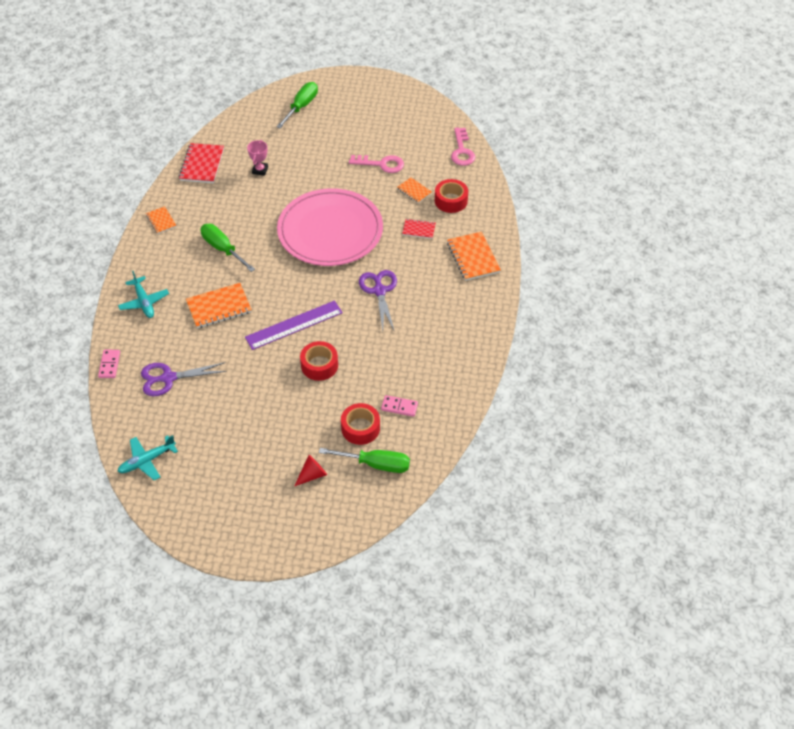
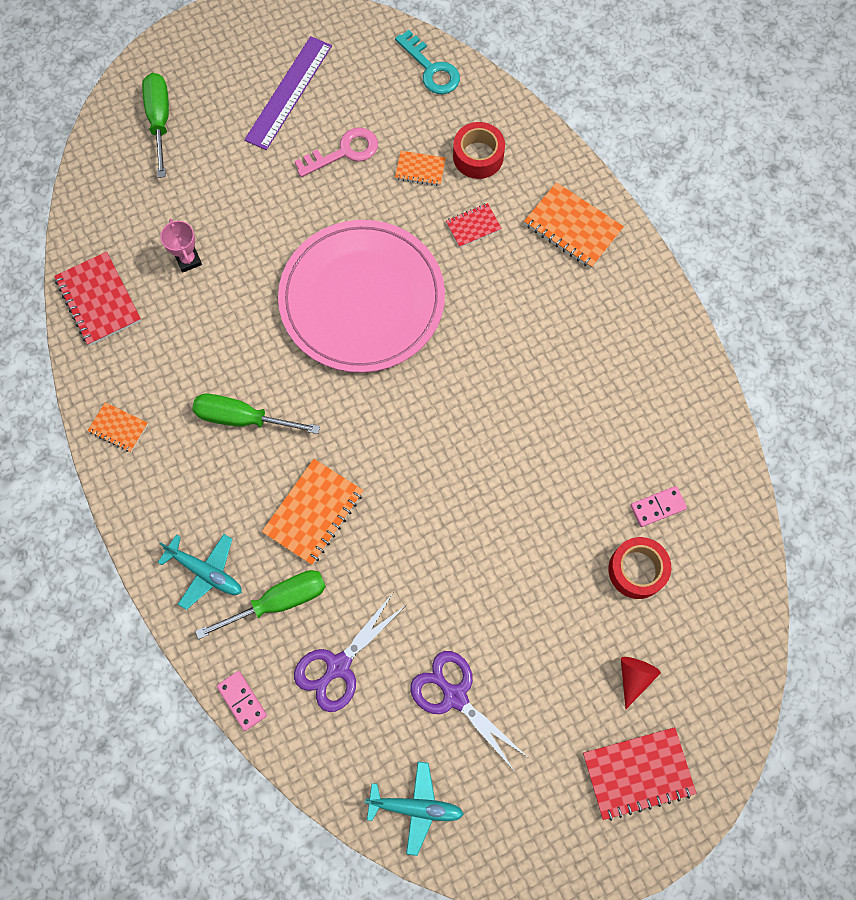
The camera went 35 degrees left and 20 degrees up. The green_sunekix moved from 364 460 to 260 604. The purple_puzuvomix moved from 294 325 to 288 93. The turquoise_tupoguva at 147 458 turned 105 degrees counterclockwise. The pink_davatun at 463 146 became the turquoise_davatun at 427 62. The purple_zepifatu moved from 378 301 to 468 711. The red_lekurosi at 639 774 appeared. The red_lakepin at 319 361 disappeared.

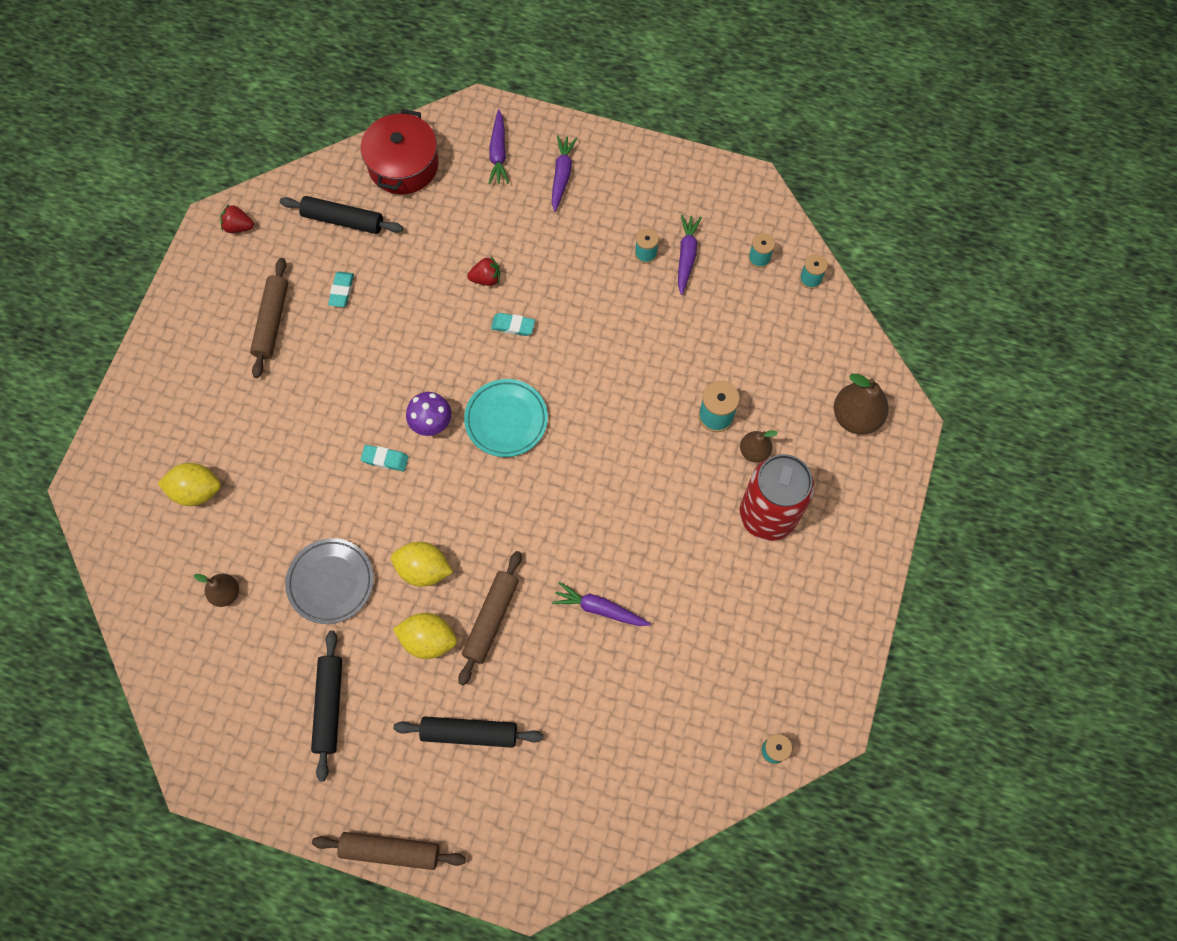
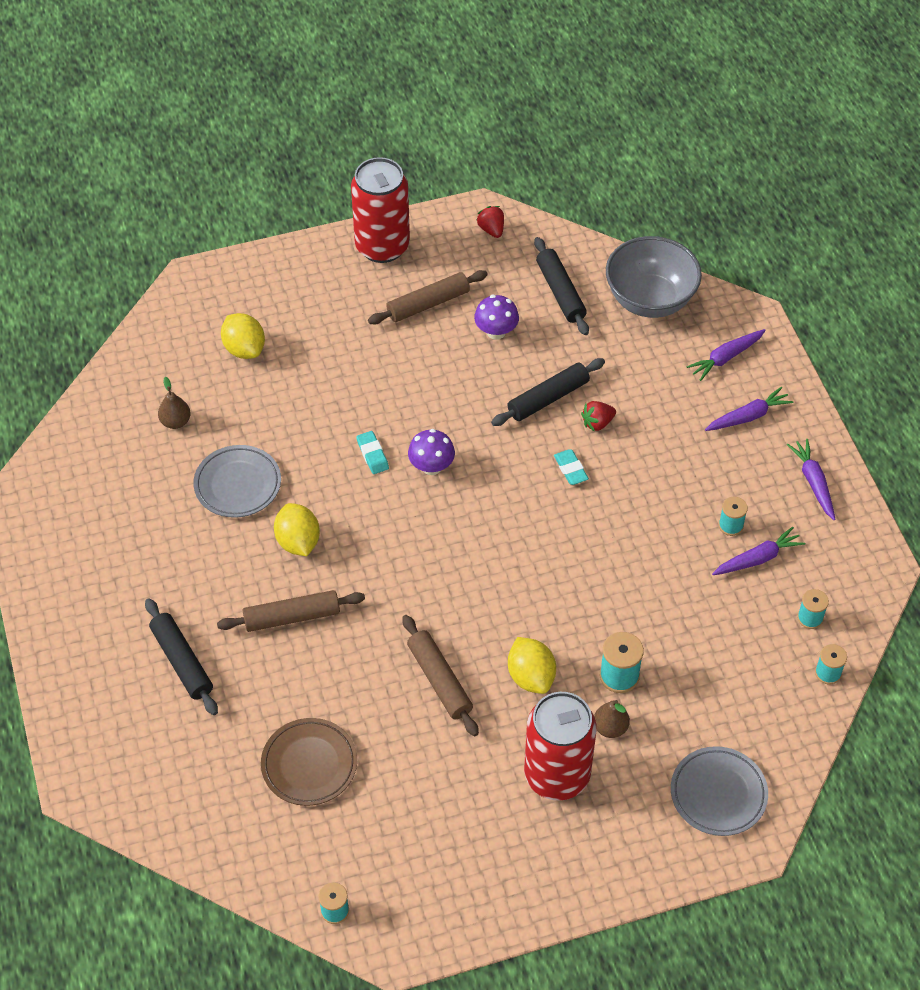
The camera went 55 degrees right and 15 degrees down. The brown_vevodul at 309 762 appeared. The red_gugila at 380 210 appeared. The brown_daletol moved from 389 851 to 440 675. The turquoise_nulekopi at 341 289 was replaced by the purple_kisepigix at 496 317. The black_daletol moved from 326 706 to 548 392. The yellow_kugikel moved from 425 636 to 532 665. The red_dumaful at 483 271 turned 105 degrees clockwise. The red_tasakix at 400 151 was replaced by the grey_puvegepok at 654 277. The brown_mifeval at 861 404 was replaced by the grey_vevodul at 719 791. The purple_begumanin moved from 601 604 to 811 479. The turquoise_vevodul at 506 418 disappeared.

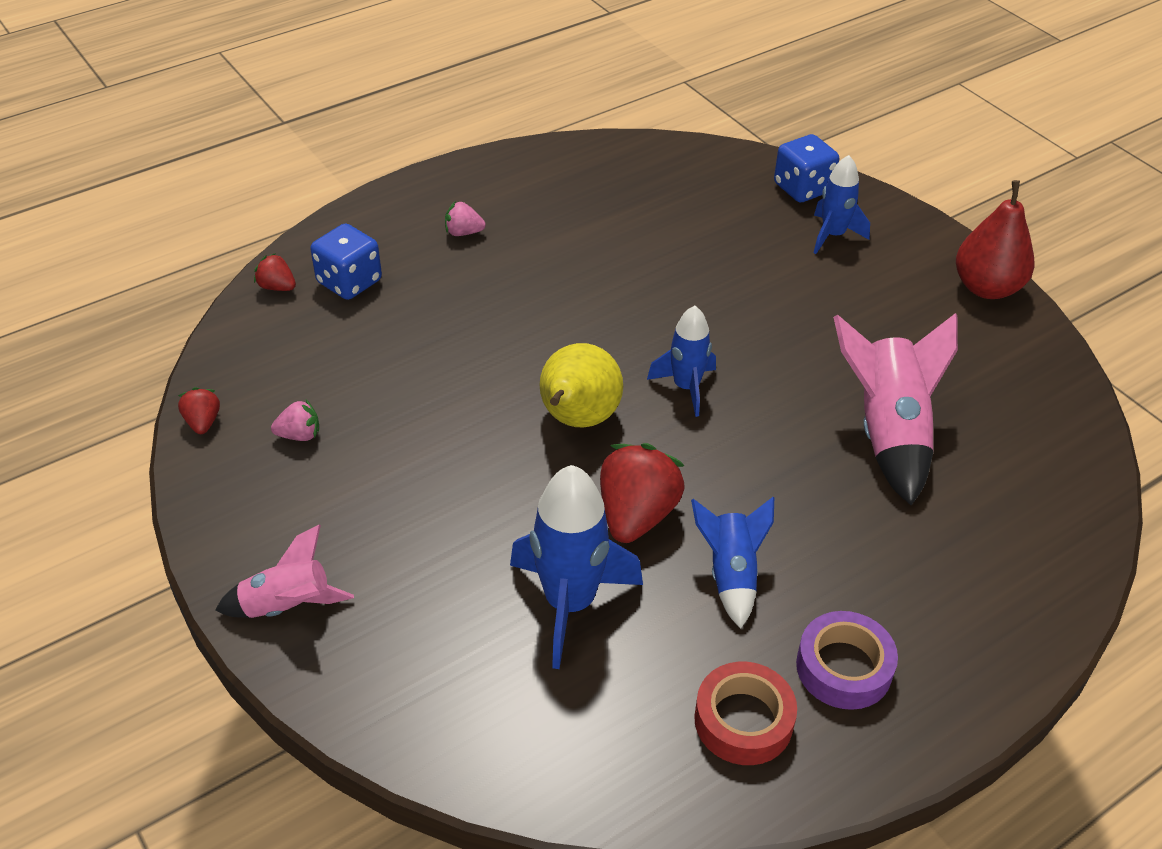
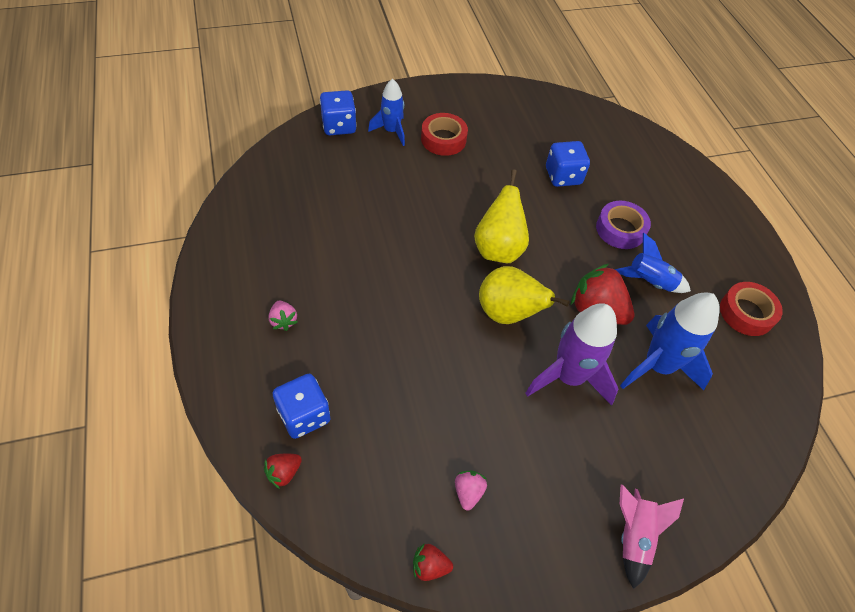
The camera went 75 degrees left and 10 degrees up. The pink_dumaful at 465 218 turned 45 degrees counterclockwise. The red_lakepin at 444 134 appeared. The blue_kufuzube at 681 361 was replaced by the yellow_mifeval at 501 216. The purple_kufuzube at 571 354 appeared. The pink_kufuzube at 895 409 was replaced by the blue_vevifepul at 568 164. The purple_lakepin moved from 847 660 to 623 225. The red_mifeval at 995 239 disappeared.

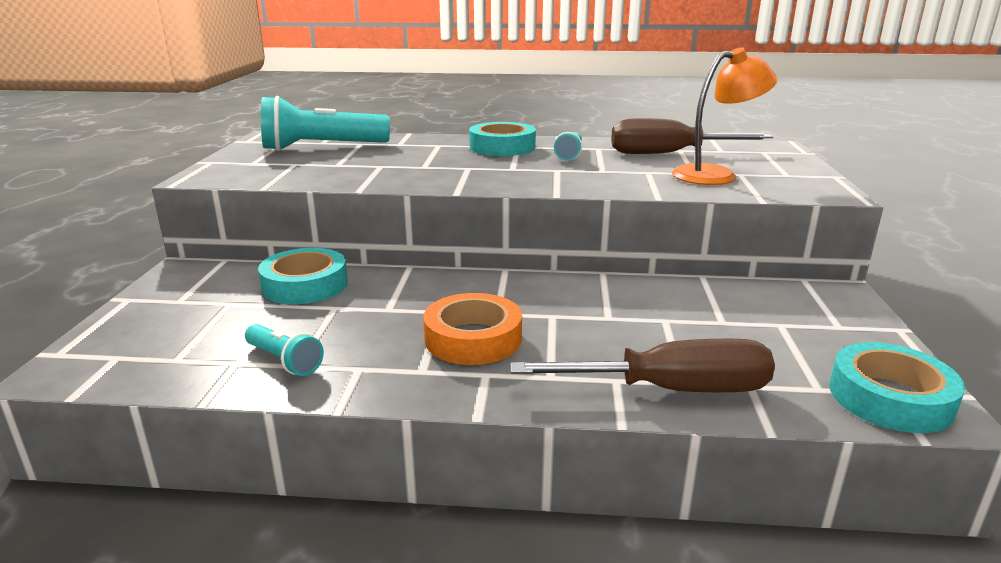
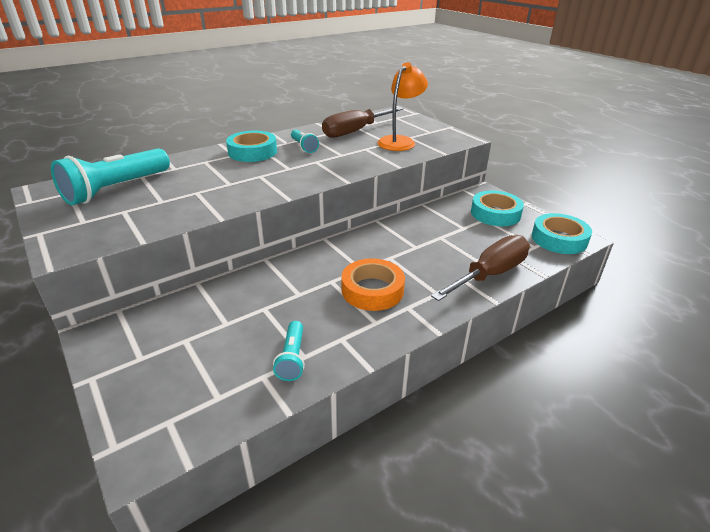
The camera went 40 degrees left and 10 degrees up. The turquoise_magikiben at 284 350 turned 90 degrees clockwise. The turquoise_lakepin moved from 303 276 to 497 208.

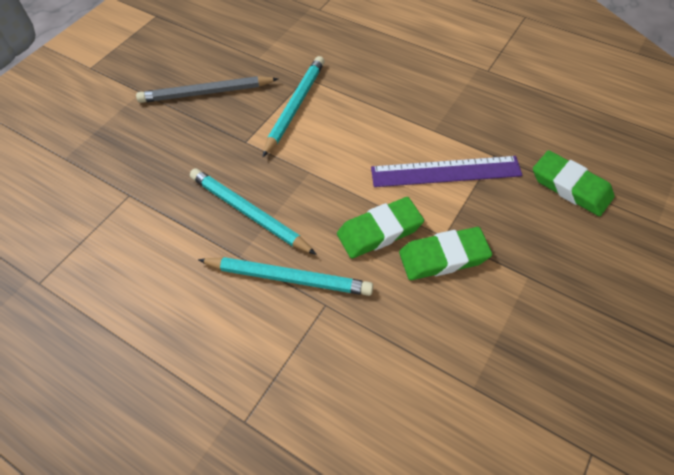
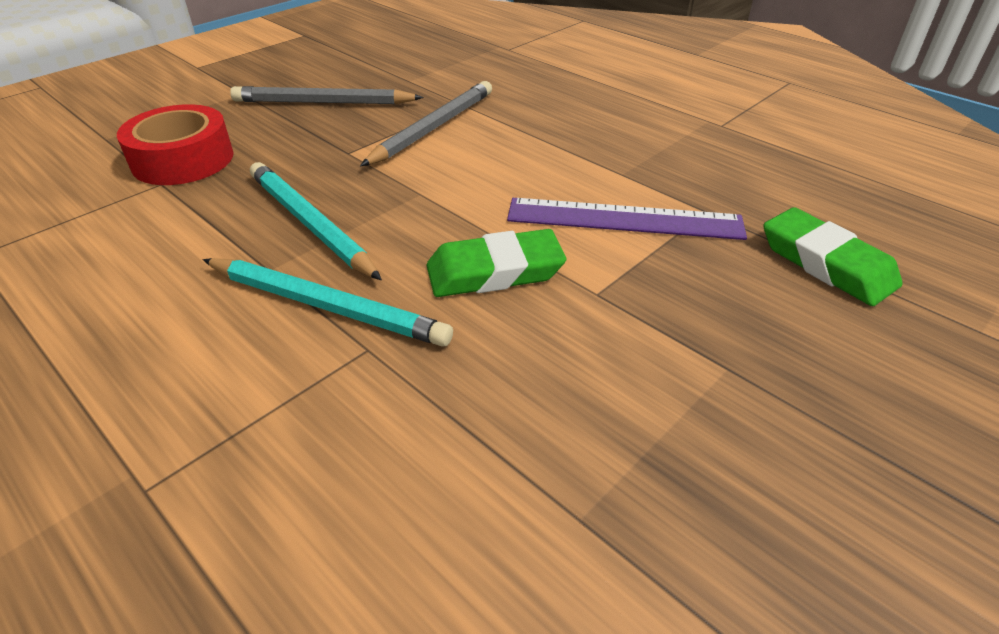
The camera went 10 degrees right and 15 degrees down. The red_lakepin at 175 144 appeared. The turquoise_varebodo at 294 106 became the grey_varebodo at 426 123. The green_nulekopi at 445 253 disappeared.

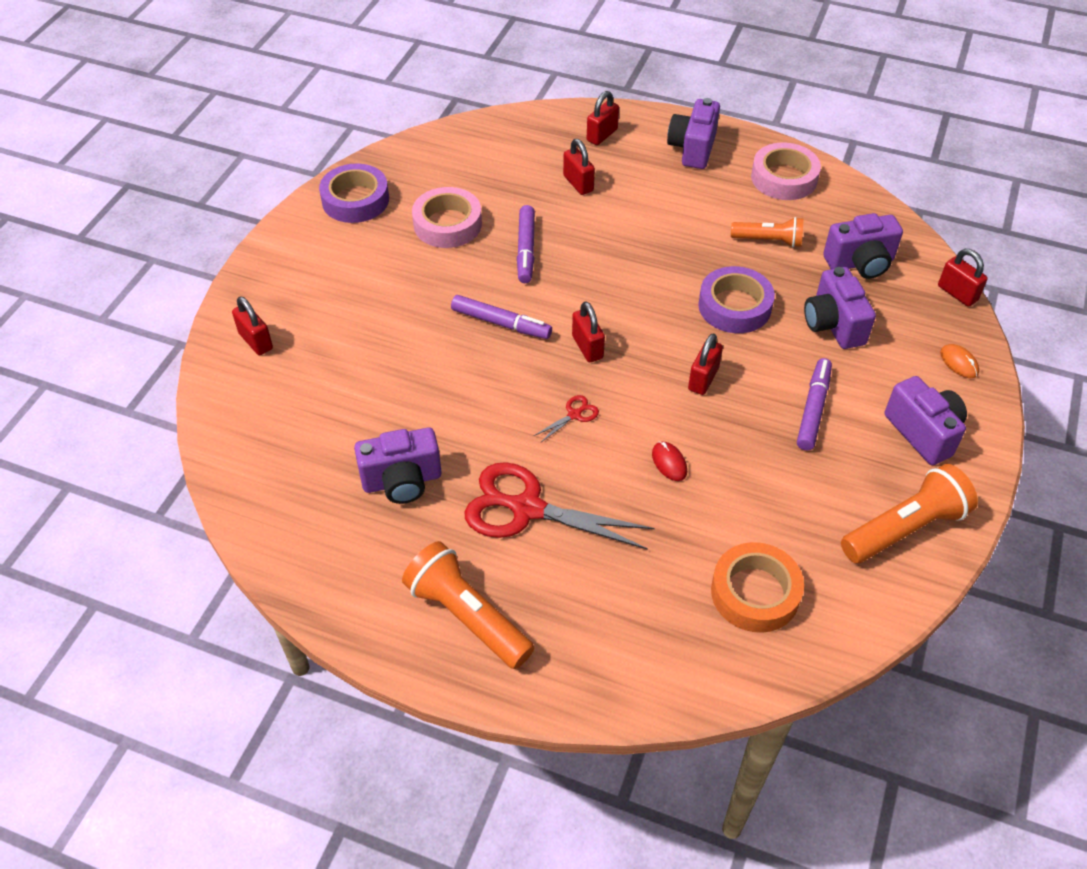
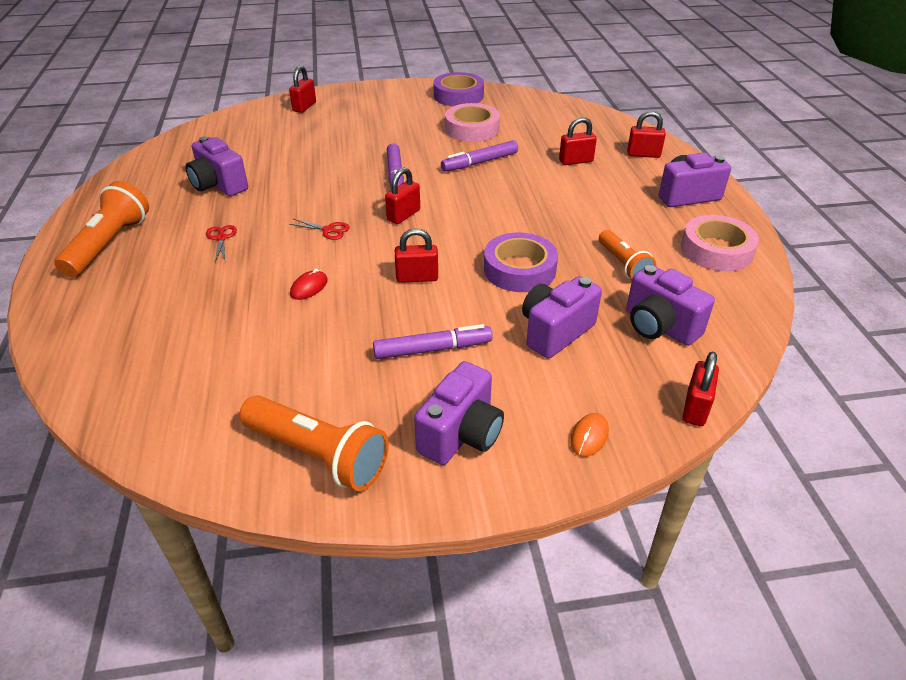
The camera went 60 degrees right and 10 degrees down. The red_zepifatu at 559 506 changed to 0.41 times the size. The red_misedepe at 579 167 turned 45 degrees clockwise. The orange_lakepin at 757 587 disappeared.

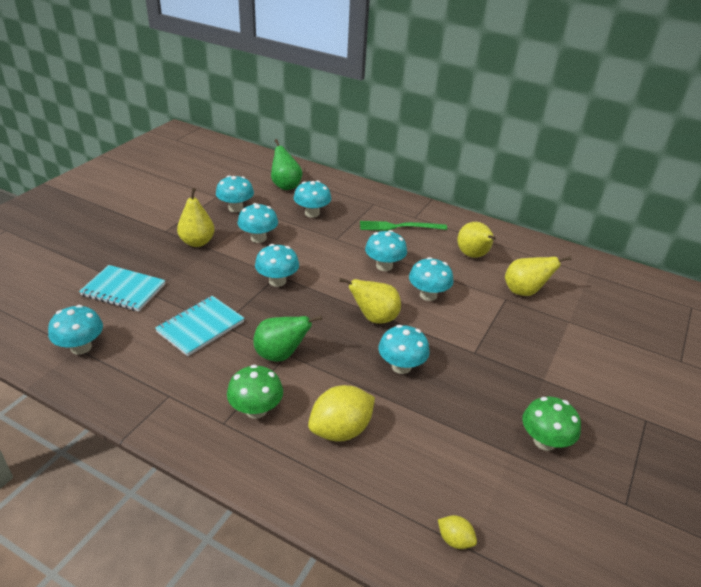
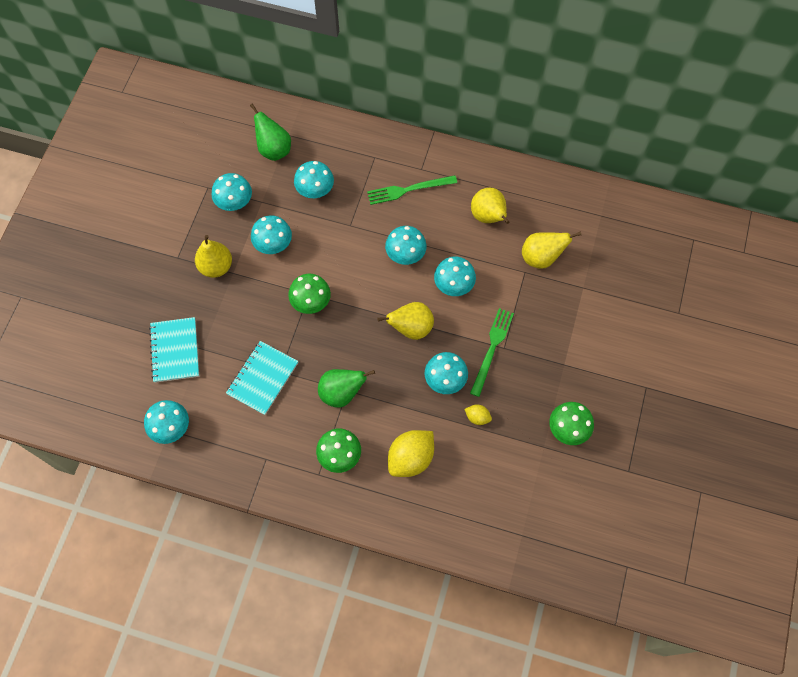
The camera went 10 degrees left and 30 degrees up. The turquoise_lekurosi at 122 288 turned 75 degrees clockwise. The turquoise_kisepigix at 277 265 became the green_kisepigix at 309 294. The yellow_kugikel moved from 457 532 to 478 415. The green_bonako at 492 352 appeared.

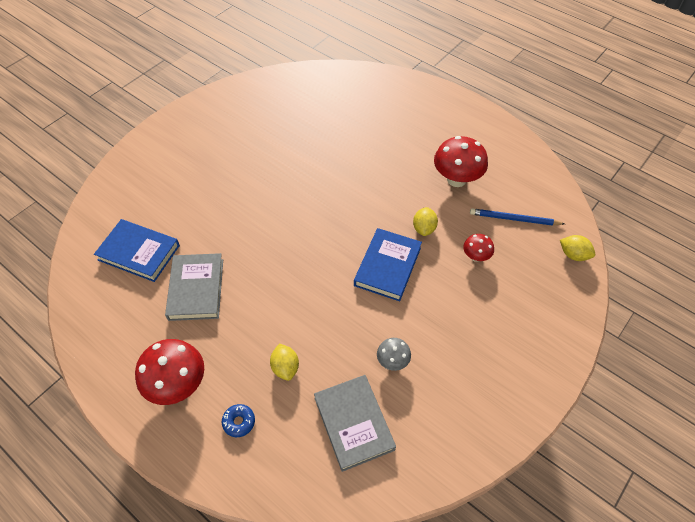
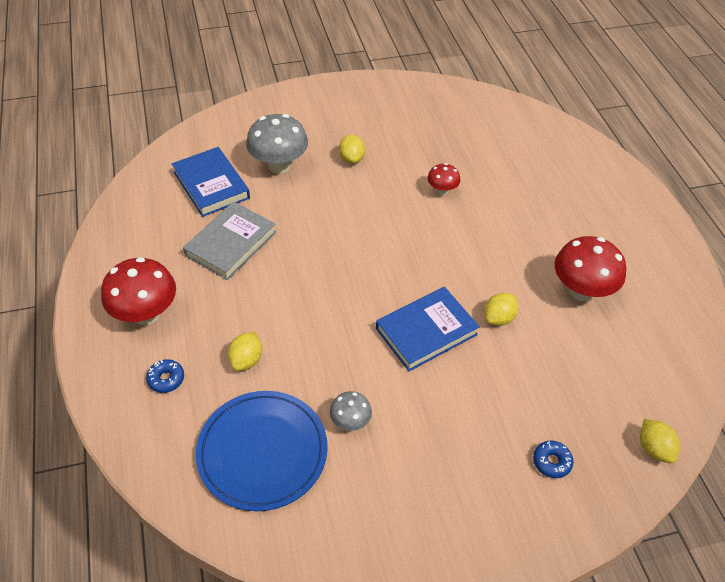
The camera went 35 degrees right and 5 degrees down. The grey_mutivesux at 355 423 was replaced by the blue_vevodul at 262 451. The grey_kisepigix at 277 144 appeared. The yellow_kugikel at 352 149 appeared. The red_kisepigix moved from 478 248 to 443 179. The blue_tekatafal at 553 459 appeared. The blue_varebodo at 517 217 disappeared.

